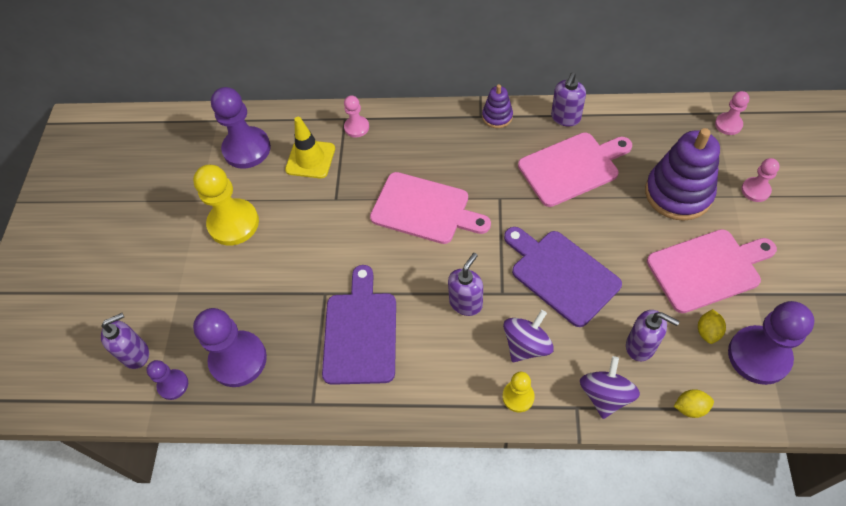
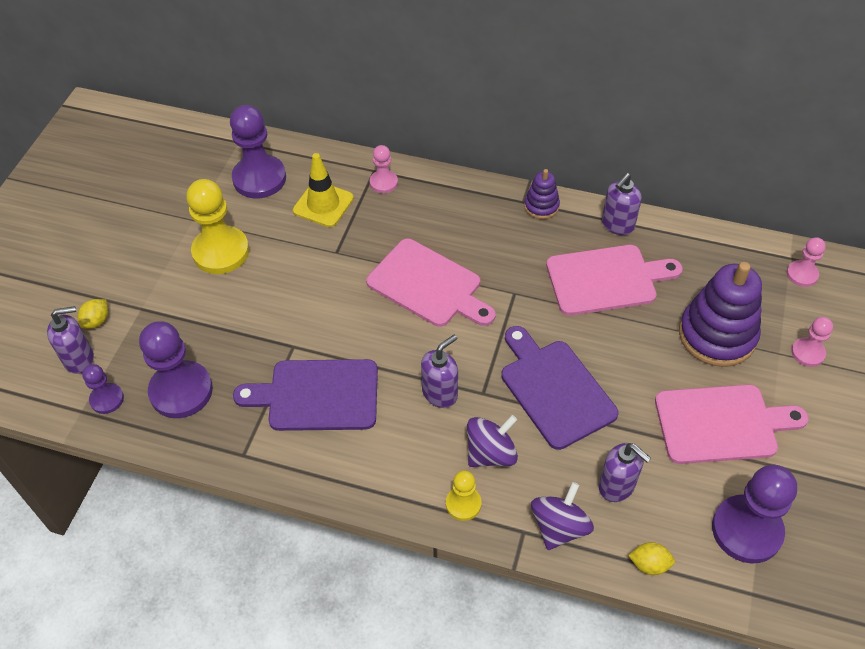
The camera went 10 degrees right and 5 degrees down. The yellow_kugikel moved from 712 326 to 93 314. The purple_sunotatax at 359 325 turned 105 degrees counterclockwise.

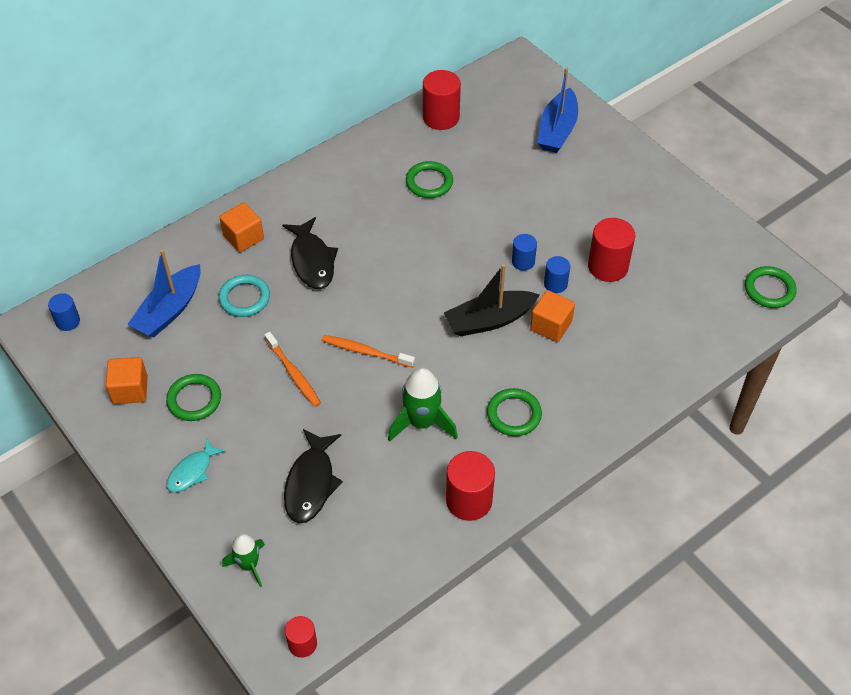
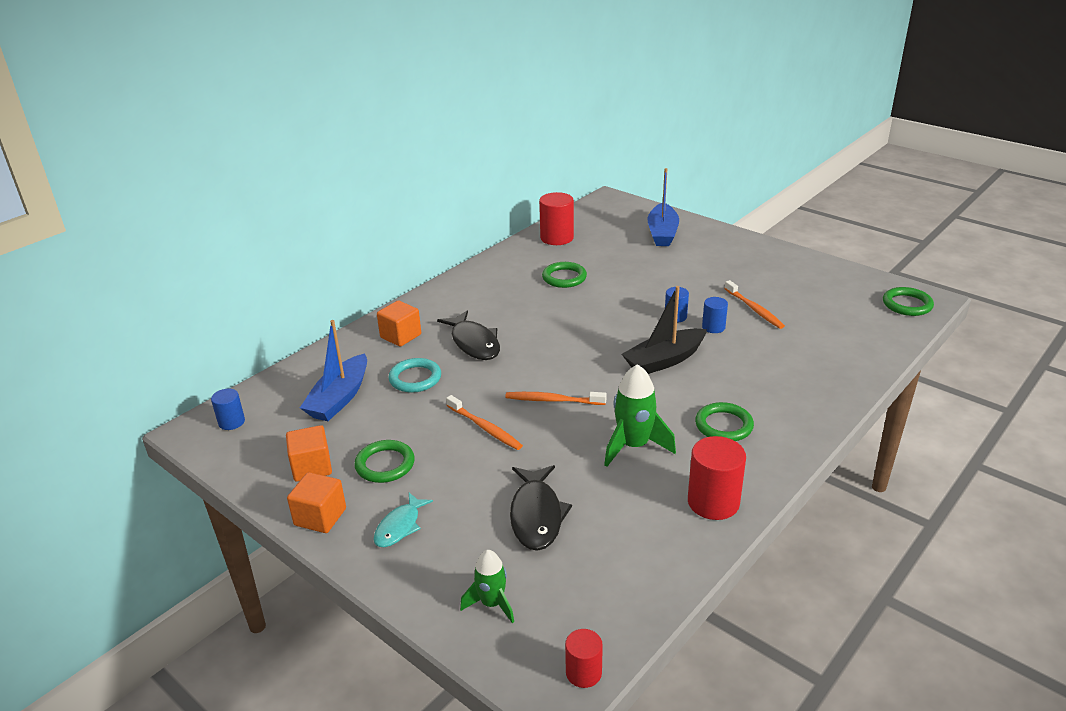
The camera went 10 degrees left and 20 degrees down. The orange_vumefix moved from 552 316 to 316 502. The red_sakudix at 611 250 was replaced by the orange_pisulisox at 754 304.

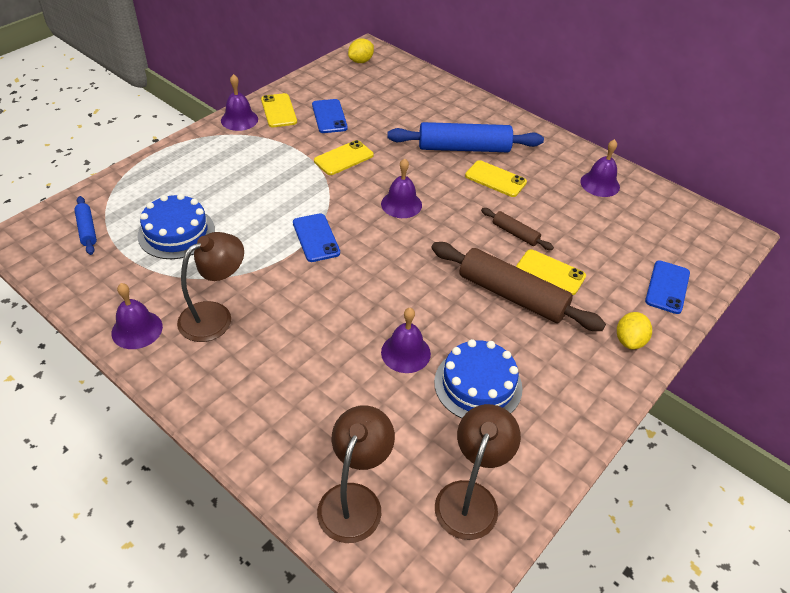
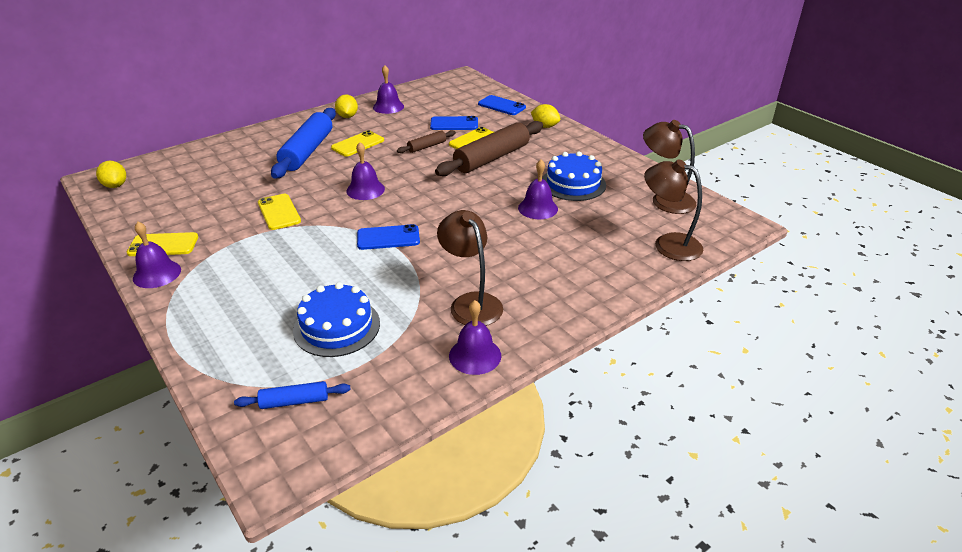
The camera went 75 degrees left and 10 degrees down. The yellow_kugikel at 346 106 appeared. The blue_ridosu moved from 330 116 to 454 123.

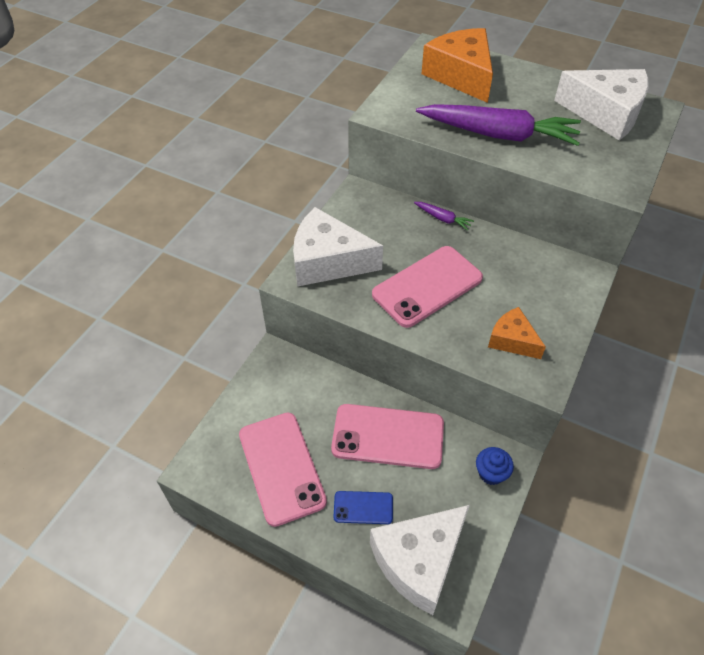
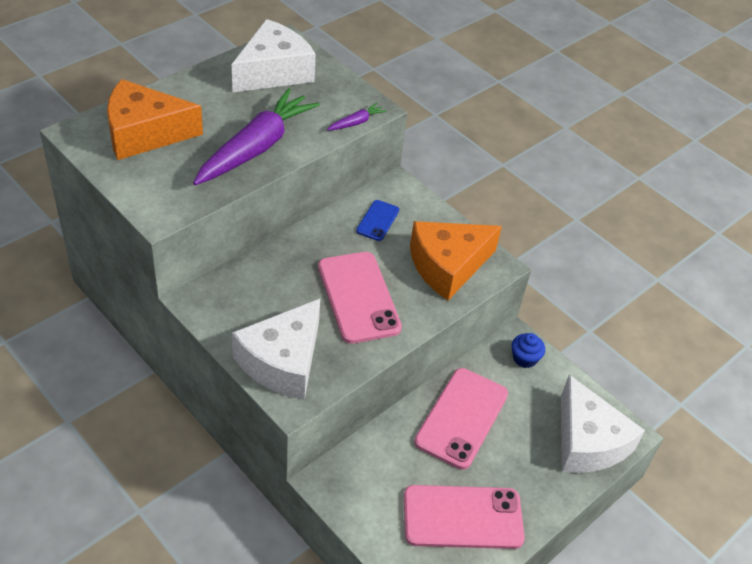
The camera went 75 degrees left and 5 degrees down. The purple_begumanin moved from 444 216 to 356 117. The blue_ridosu moved from 363 507 to 377 220. The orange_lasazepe at 517 333 changed to 1.79 times the size.

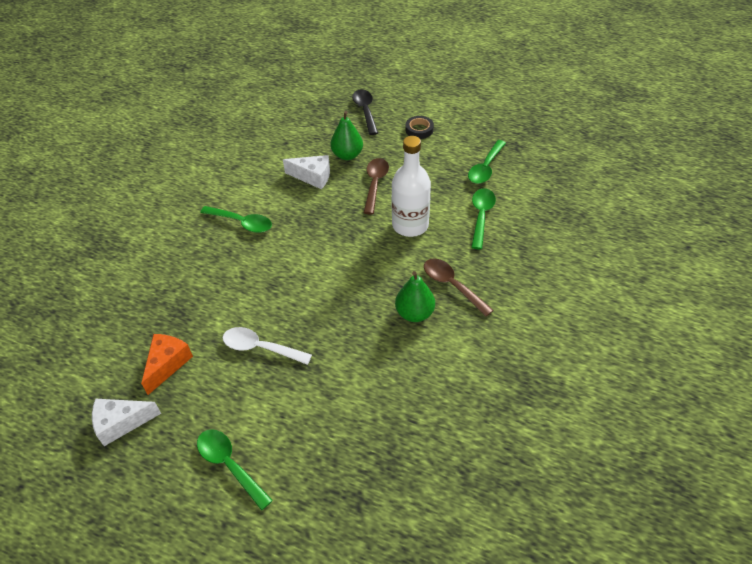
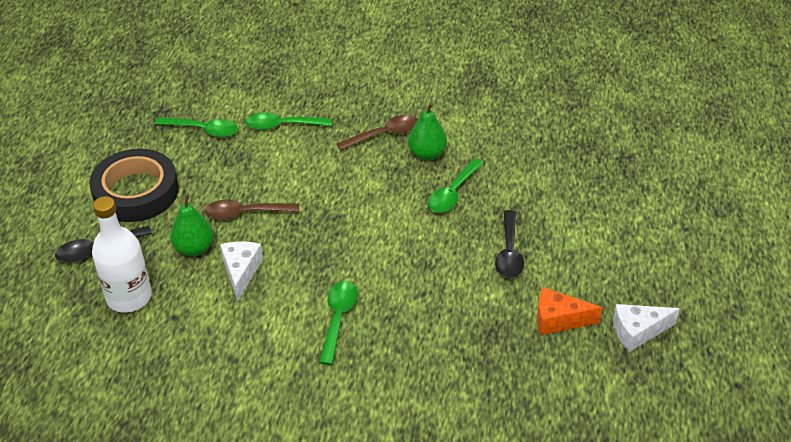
The camera went 105 degrees left and 5 degrees down. The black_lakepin at 419 127 changed to 2.32 times the size. The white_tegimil moved from 411 186 to 122 254. The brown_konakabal at 459 287 turned 150 degrees counterclockwise. The green_konakabal moved from 235 470 to 455 185. The white_konakabal at 267 346 became the black_konakabal at 509 244. The white_lasazepe at 126 422 turned 105 degrees clockwise.

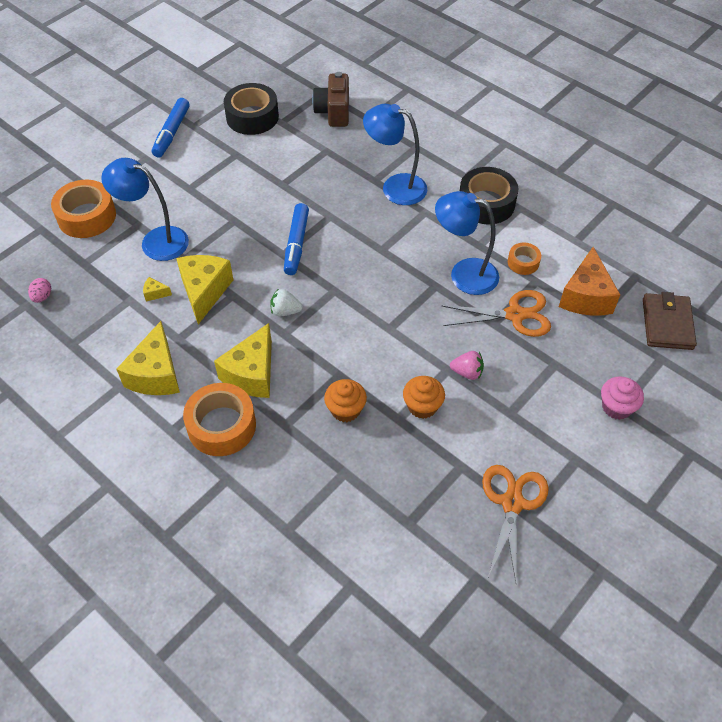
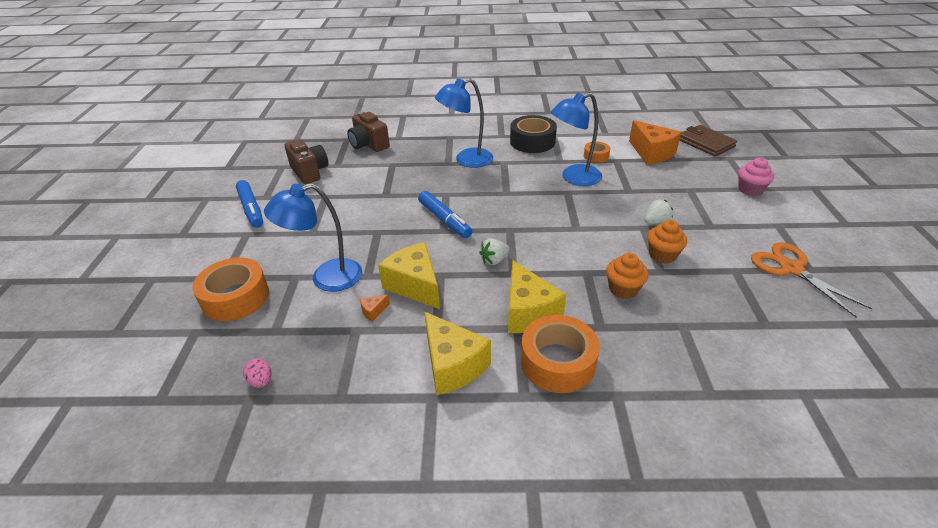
The camera went 40 degrees left and 15 degrees down. The black_lakepin at 251 109 was replaced by the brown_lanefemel at 306 161. The yellow_lasazepe at 157 289 became the orange_lasazepe at 375 308. The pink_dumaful at 467 365 became the white_dumaful at 658 211. The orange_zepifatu at 496 313 disappeared.

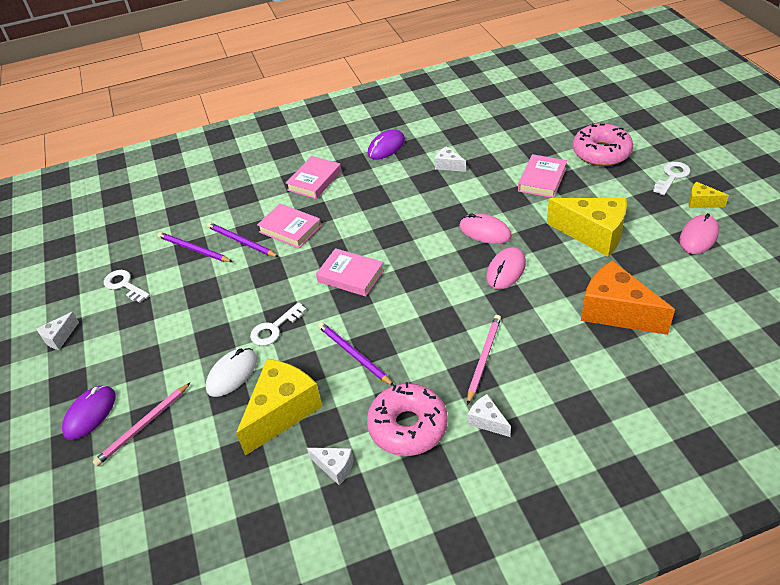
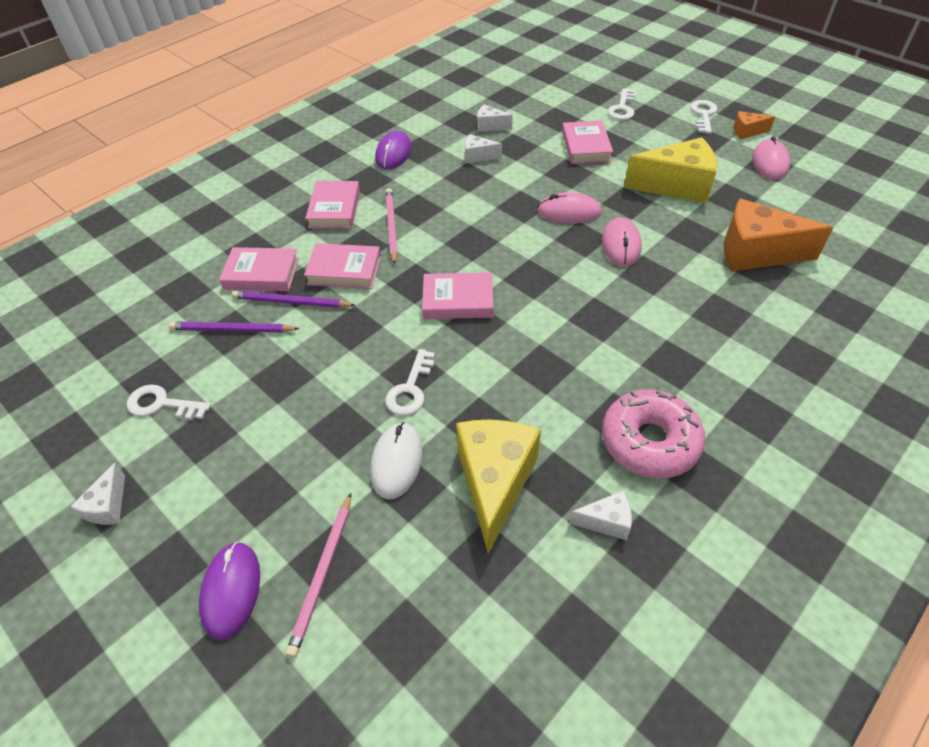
The camera went 30 degrees left and 5 degrees up. The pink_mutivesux at 259 269 appeared. The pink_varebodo moved from 484 360 to 391 226. The white_lasazepe moved from 489 415 to 495 118. The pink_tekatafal at 603 144 was replaced by the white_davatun at 621 104. The yellow_lasazepe at 709 195 became the orange_lasazepe at 754 125. The purple_varebodo at 356 354 disappeared.

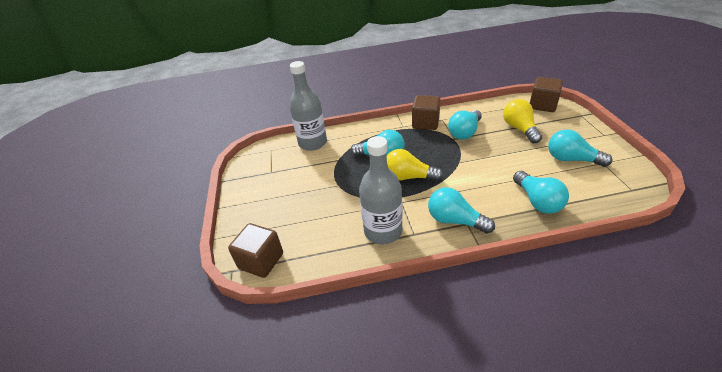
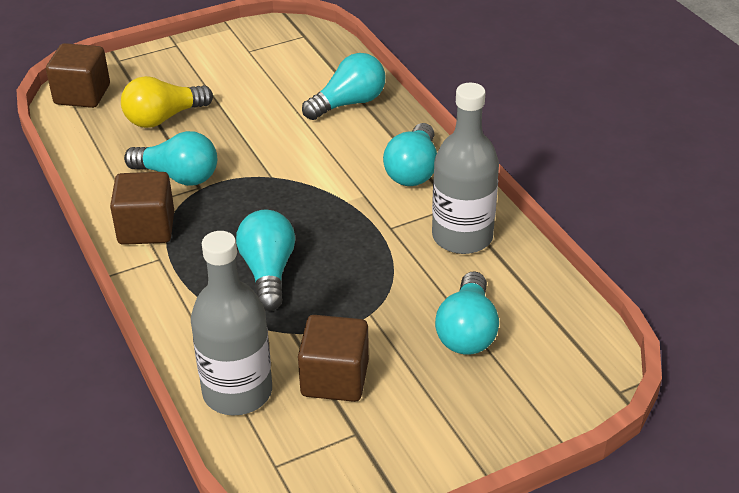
The camera went 110 degrees left and 0 degrees up. The brown_vumefix moved from 255 250 to 333 358. The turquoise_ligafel moved from 580 148 to 467 313. The yellow_ligafel at 415 165 disappeared.

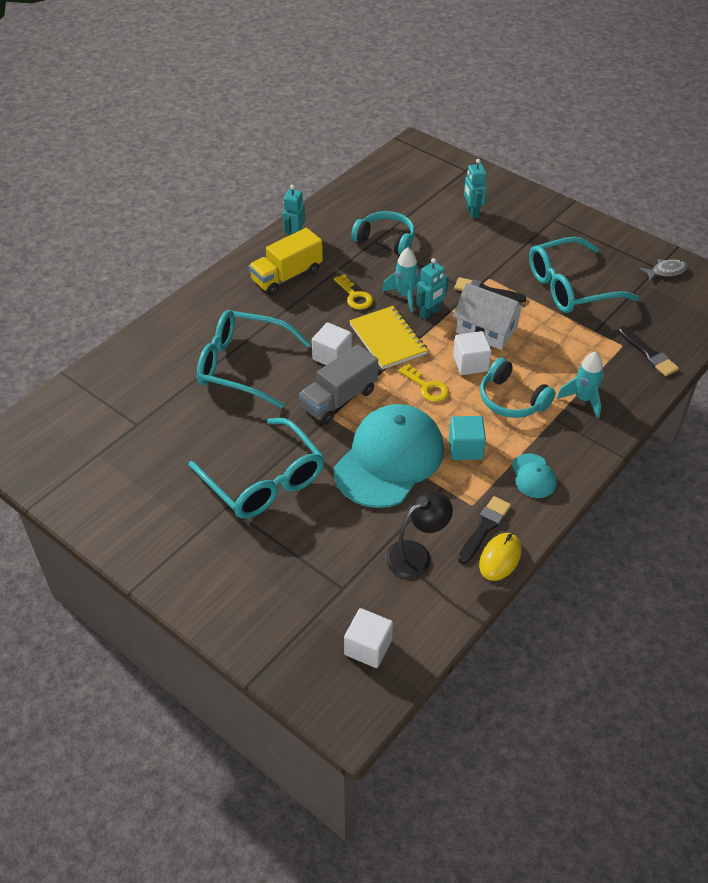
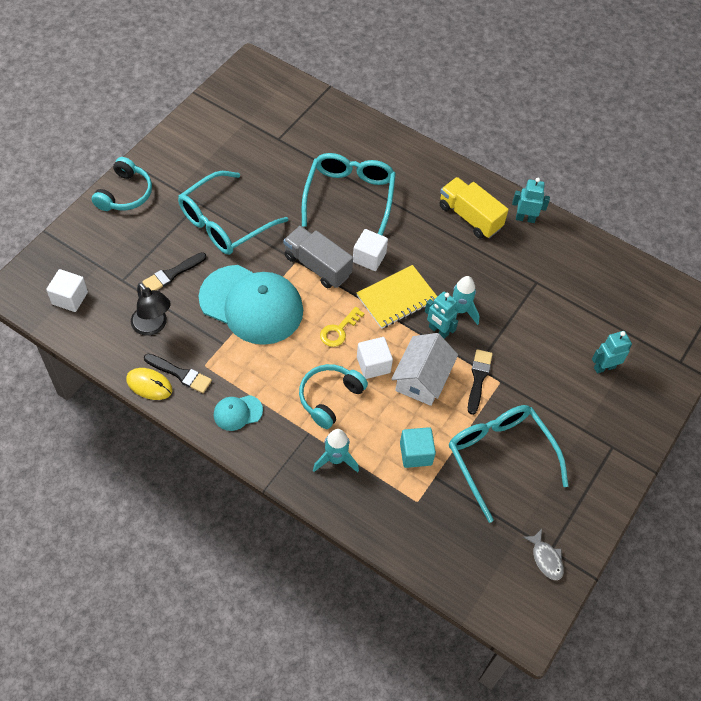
The camera went 80 degrees right and 10 degrees up. The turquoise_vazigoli moved from 383 233 to 122 184. The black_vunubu moved from 648 351 to 174 271. The turquoise_vumefix moved from 467 438 to 418 447. The yellow_davatun at 353 292 disappeared.

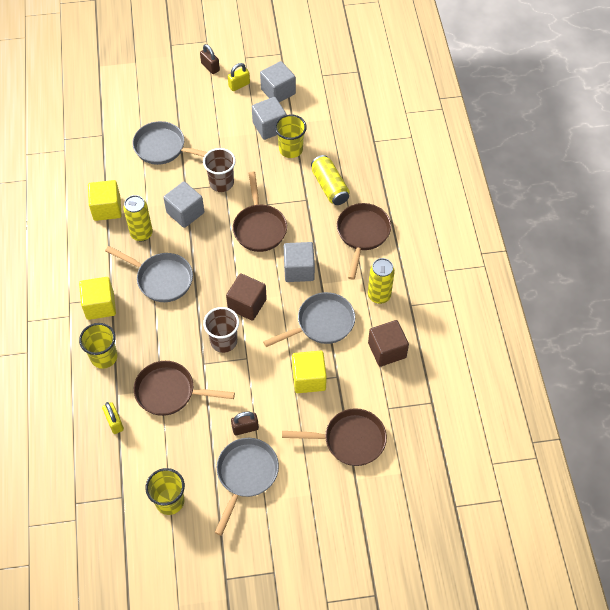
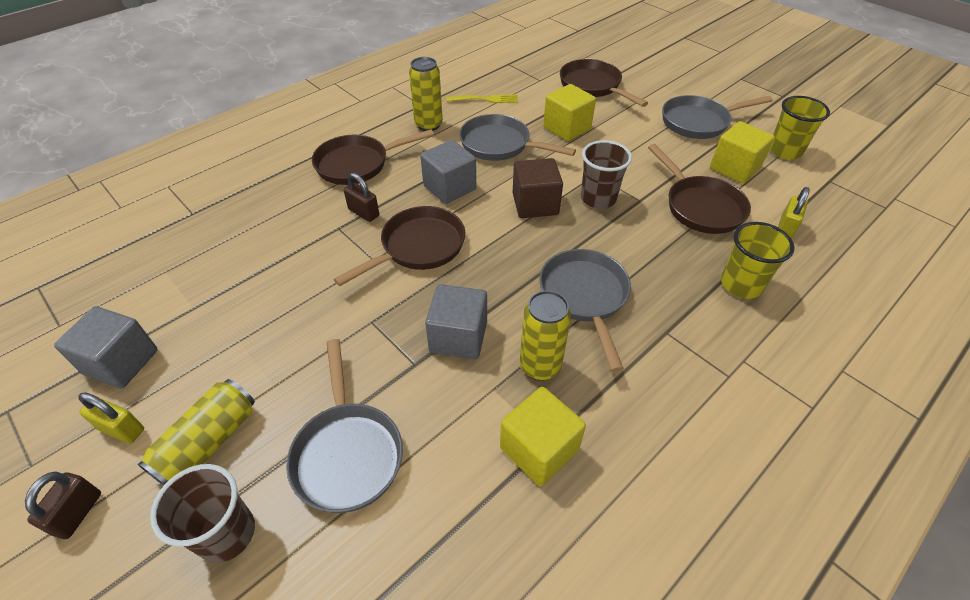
The camera went 125 degrees left and 10 degrees down. The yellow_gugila moved from 330 180 to 196 432. The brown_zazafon moved from 219 170 to 202 513. The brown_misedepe moved from 245 423 to 361 197. The brown_vumefix at 388 343 was replaced by the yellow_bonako at 482 99. The yellow_vumefix moved from 97 298 to 742 152. The grey_vumefix at 269 118 disappeared. The yellow_zazafon at 291 136 disappeared.

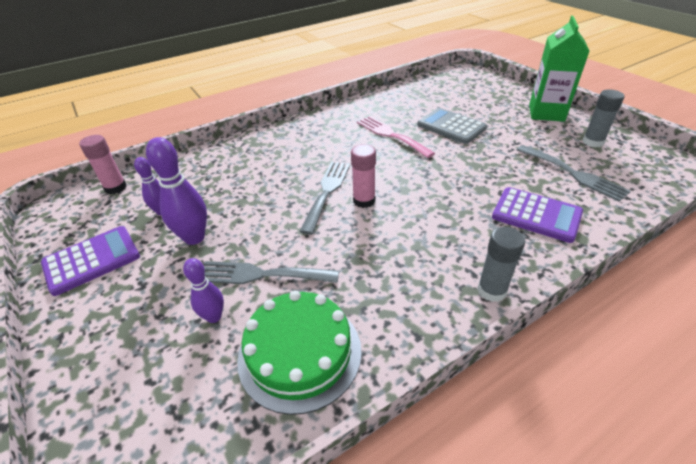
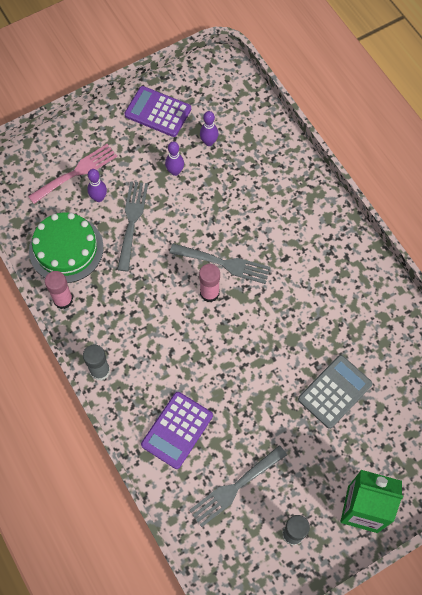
The camera went 90 degrees right and 25 degrees up. The pink_bonako moved from 396 137 to 72 174. The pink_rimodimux moved from 103 164 to 59 290. The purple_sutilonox at 90 261 turned 150 degrees clockwise. The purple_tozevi at 176 191 changed to 0.61 times the size.

